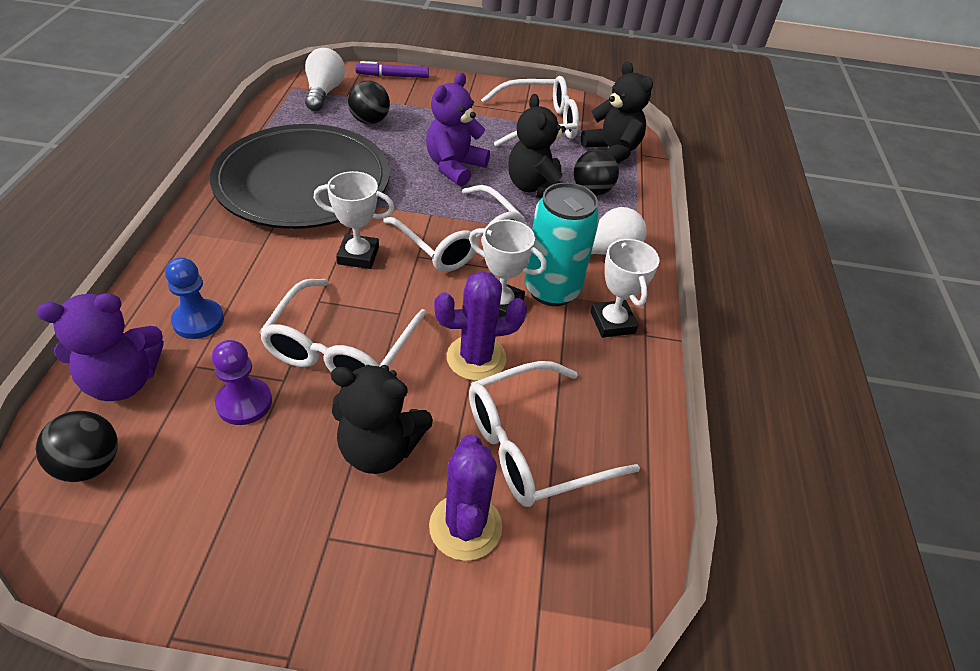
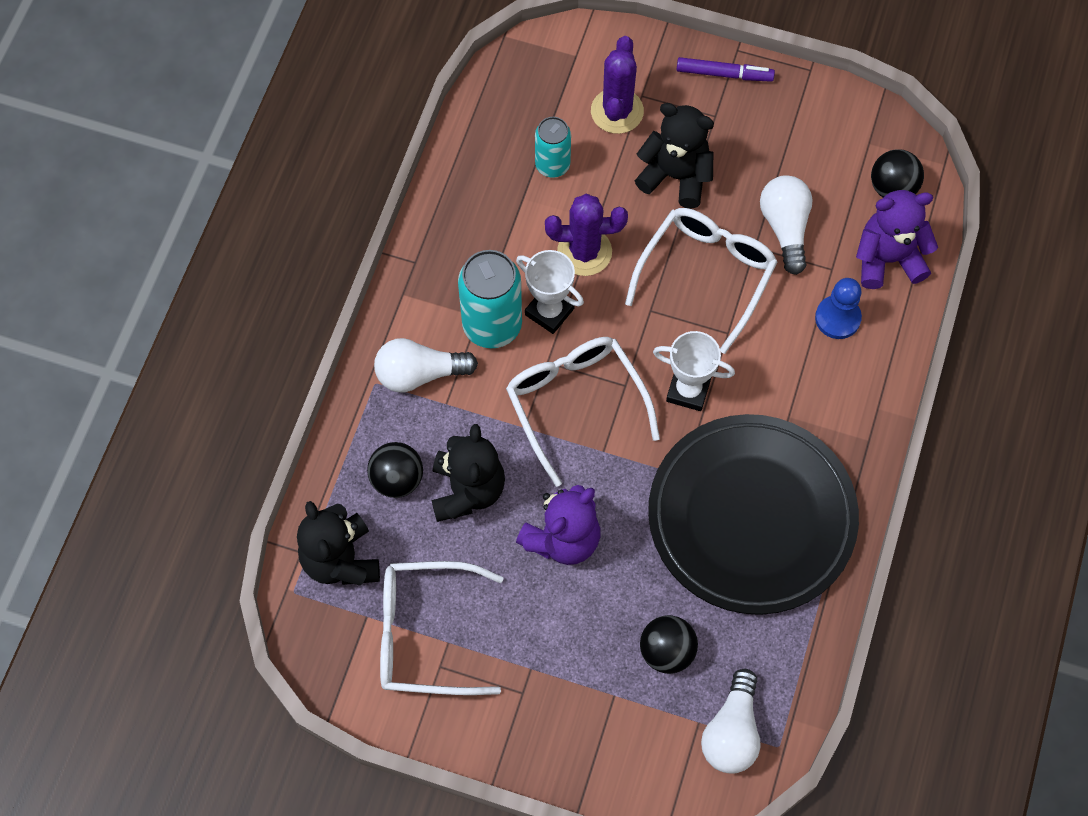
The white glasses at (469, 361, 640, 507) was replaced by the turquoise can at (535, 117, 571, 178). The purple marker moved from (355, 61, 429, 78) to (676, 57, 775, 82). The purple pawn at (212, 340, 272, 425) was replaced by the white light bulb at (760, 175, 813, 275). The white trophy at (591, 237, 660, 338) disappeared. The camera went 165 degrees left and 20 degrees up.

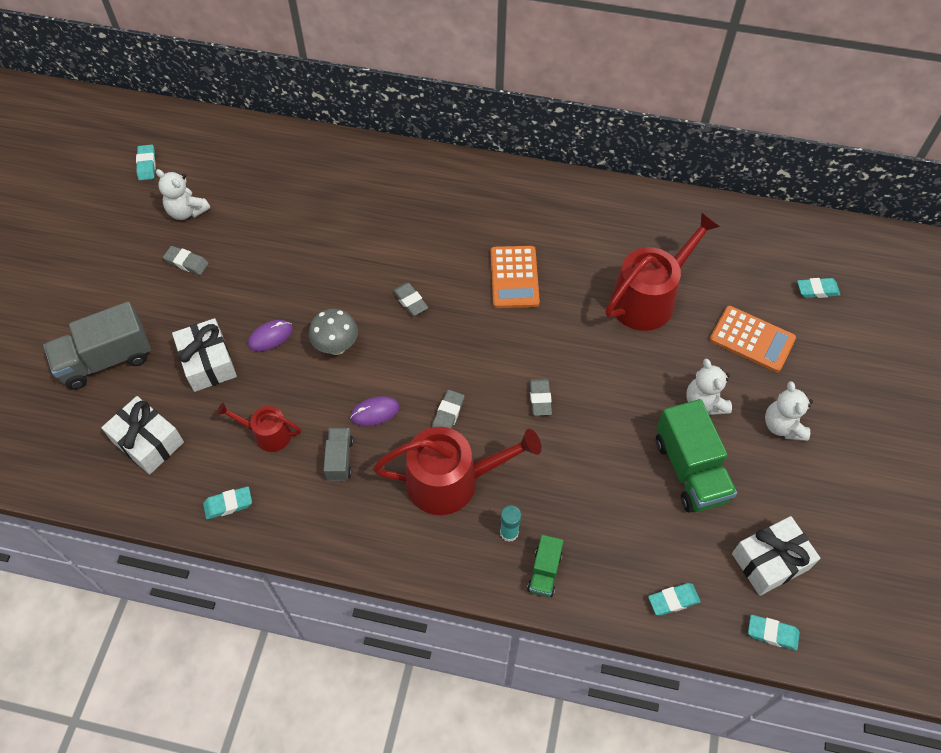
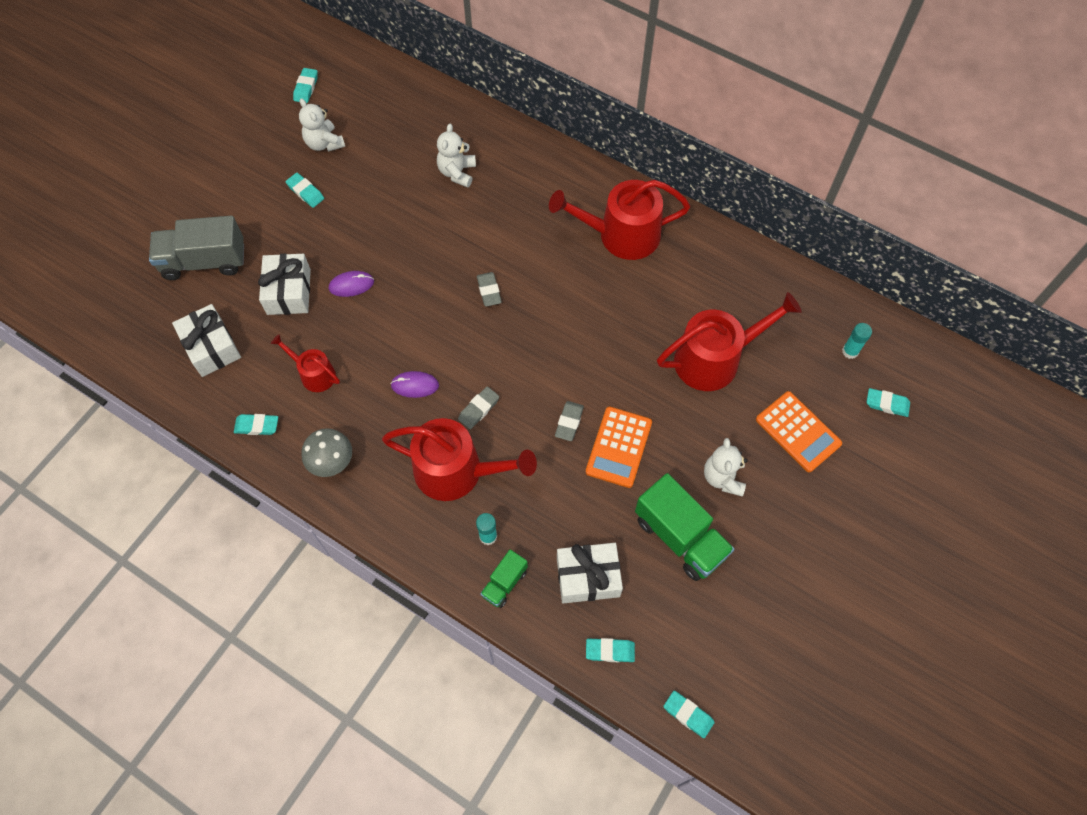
The grey eraser at (163, 246, 209, 275) became the turquoise eraser at (286, 173, 324, 208). The grey mushroom moved from (309, 309, 358, 355) to (302, 428, 352, 477). The white teddy bear moved from (765, 381, 813, 441) to (437, 123, 476, 188). The red watering can at (549, 180, 690, 260) appeared. The white gift moved from (732, 516, 821, 596) to (557, 543, 623, 604). The orange calculator moved from (490, 246, 540, 308) to (586, 407, 652, 488). The green truck at (656, 399, 737, 513) turned 45 degrees counterclockwise. The turquoise glue stick at (842, 323, 872, 359) appeared. The grey truck at (324, 428, 353, 481) disappeared. The camera went 20 degrees right and 5 degrees up.

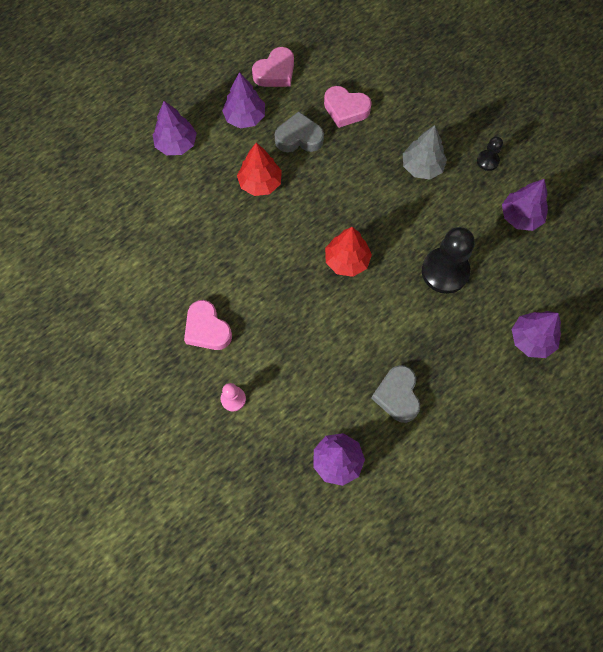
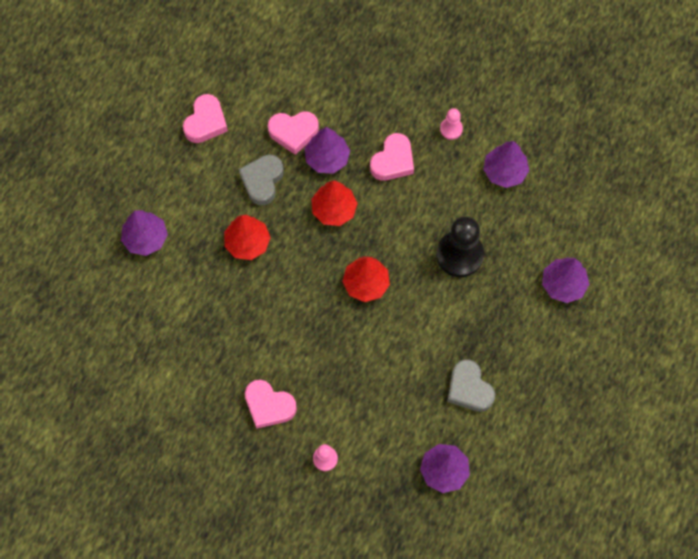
The grey heart at (275, 111, 324, 152) turned 45 degrees counterclockwise. The purple tree moved from (222, 72, 265, 129) to (305, 127, 350, 174). The red tree at (311, 180, 358, 226) appeared. The grey tree at (403, 125, 447, 180) was replaced by the pink heart at (370, 133, 414, 181). The black pawn at (477, 137, 503, 171) became the pink pawn at (440, 108, 463, 140). The camera went 25 degrees left and 0 degrees up.

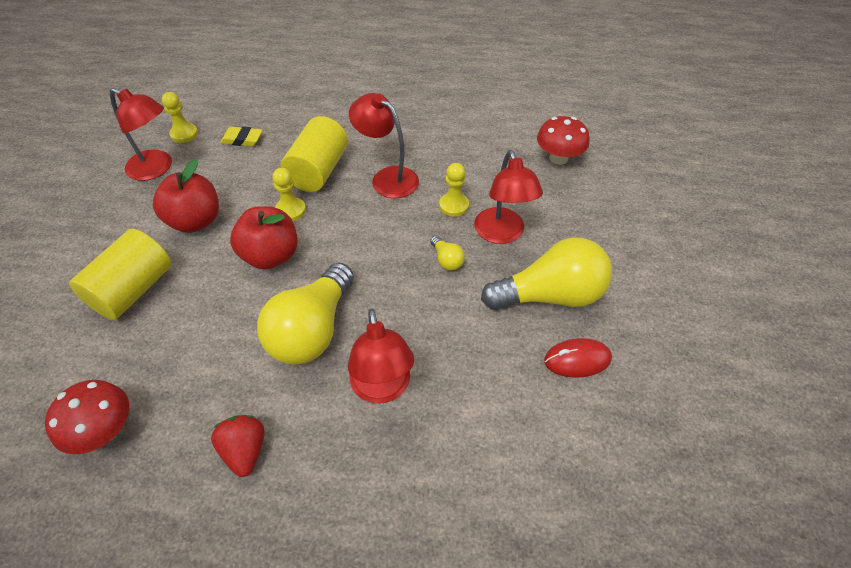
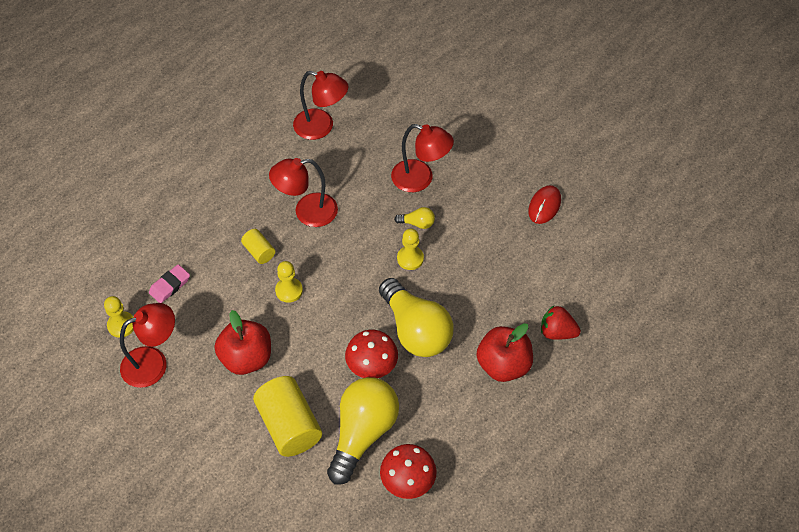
The yellow eraser at (220, 127, 263, 146) became the pink eraser at (149, 264, 190, 303). The yellow cylinder at (281, 116, 348, 192) changed to 0.51 times the size. The red lamp moved from (348, 309, 414, 404) to (293, 71, 349, 140). The yellow light bulb moved from (481, 237, 612, 310) to (327, 377, 399, 485). The red mushroom moved from (537, 116, 590, 165) to (345, 330, 398, 378). The yellow pawn moved from (439, 163, 469, 217) to (397, 229, 424, 270). The red apple moved from (230, 206, 298, 270) to (477, 323, 533, 382). The red strawberry moved from (211, 415, 265, 477) to (541, 306, 581, 340). The camera went 55 degrees left and 5 degrees up.

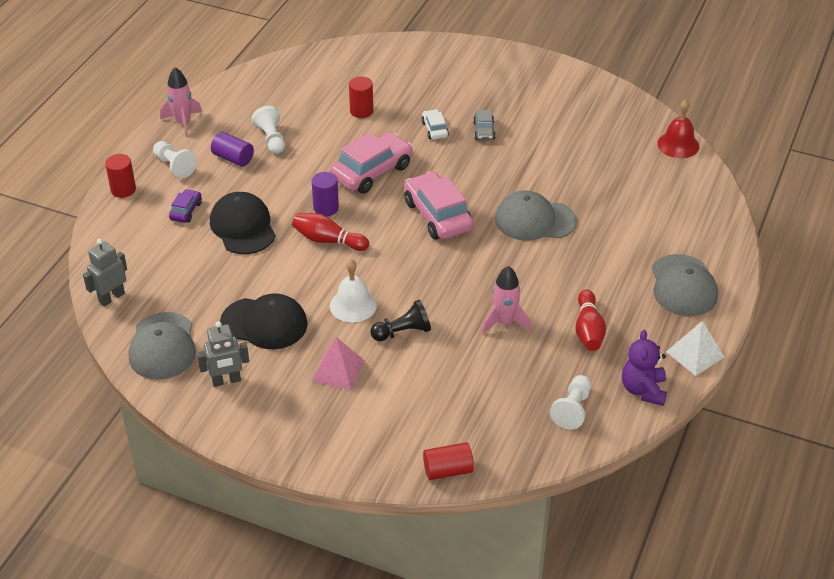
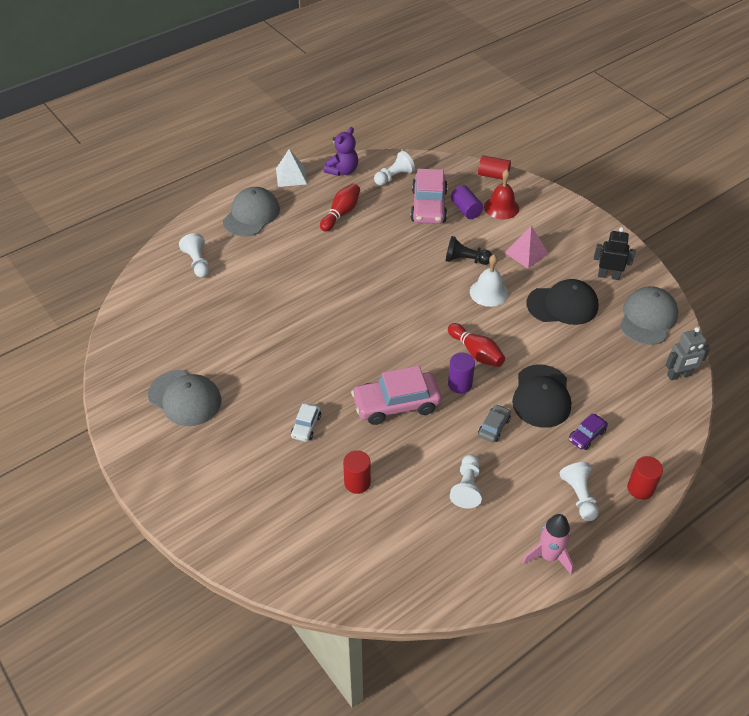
The grey cap moved from (495, 190, 577, 241) to (148, 370, 222, 426). The white pawn at (179, 233, 210, 278) appeared. The pink car moved from (404, 171, 474, 240) to (410, 169, 448, 224). The purple cylinder moved from (211, 132, 254, 167) to (451, 185, 483, 219). The grey car moved from (473, 110, 496, 140) to (478, 404, 511, 442). The red bell moved from (657, 100, 699, 158) to (484, 170, 519, 219). The black cap at (220, 293, 308, 349) turned 135 degrees clockwise. The grey robot at (197, 321, 249, 387) became the black robot at (594, 227, 636, 280). The pink rocket at (482, 266, 531, 334) disappeared. The camera went 150 degrees left and 5 degrees up.

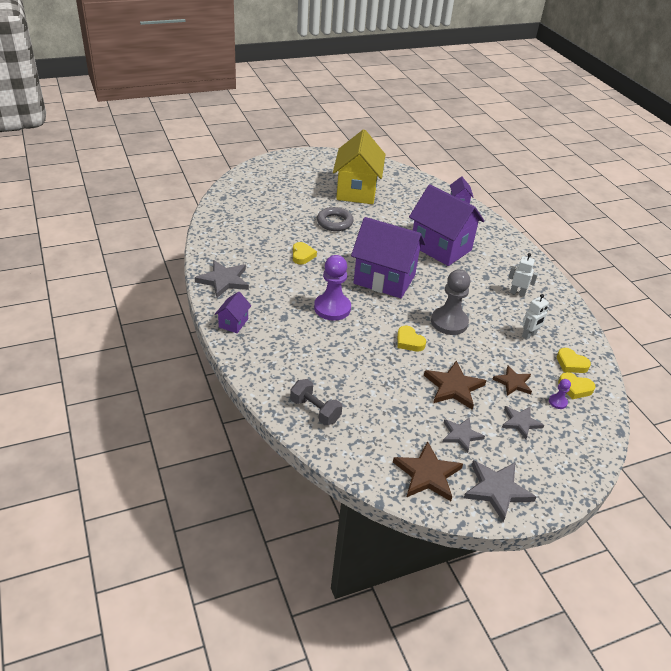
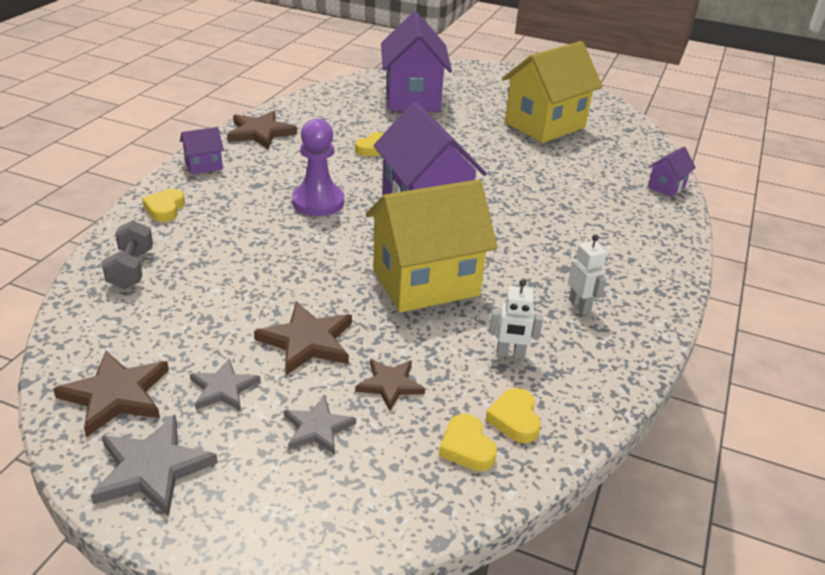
The yellow heart moved from (397, 326, 426, 351) to (142, 189, 185, 222). The grey star at (195, 260, 249, 298) became the brown star at (227, 111, 297, 150). The grey pawn at (431, 269, 471, 335) was replaced by the yellow house at (366, 179, 498, 312). The purple house moved from (409, 184, 484, 266) to (381, 12, 452, 112). The grey ring at (317, 207, 354, 231) disappeared. The purple pawn at (549, 379, 571, 409) disappeared. The camera went 45 degrees right and 5 degrees down.

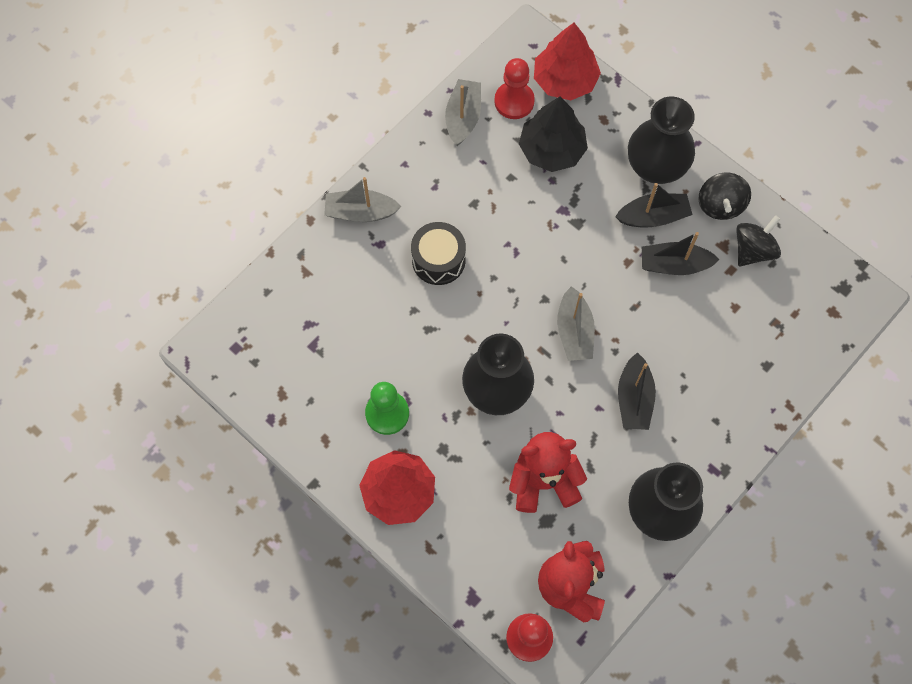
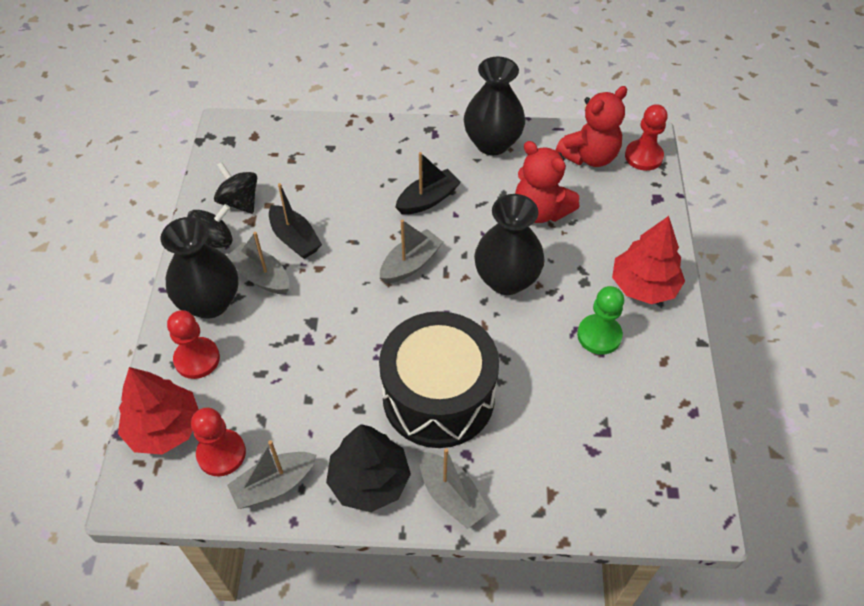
The red pawn at (167, 310, 220, 379) appeared. The black spinning top at (736, 215, 781, 266) turned 45 degrees clockwise. The black boat at (615, 183, 693, 228) became the grey boat at (227, 232, 289, 294). The black tree moved from (519, 96, 588, 172) to (326, 424, 411, 512). The black drum at (411, 222, 466, 285) changed to 1.90 times the size. The camera went 130 degrees left and 15 degrees down.

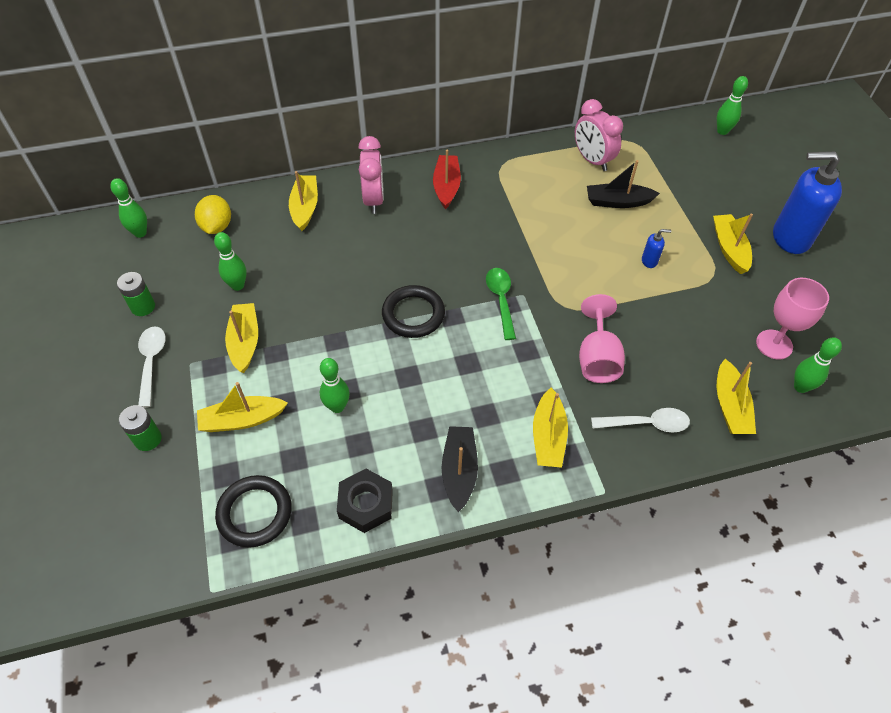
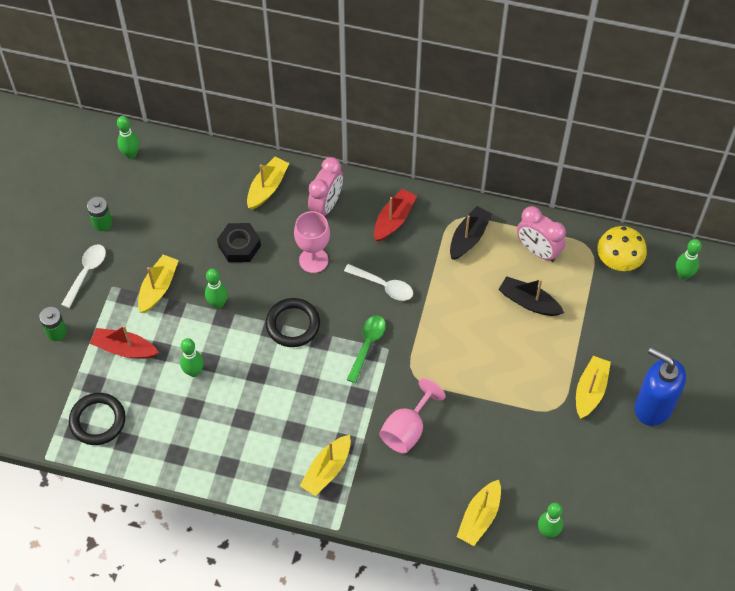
The yellow boat at (197, 382, 288, 432) became the red boat at (90, 326, 159, 359). The green bowling pin moved from (214, 232, 247, 291) to (205, 268, 228, 309). The black nut moved from (337, 469, 393, 533) to (217, 223, 261, 262). The pink goblet moved from (756, 278, 829, 360) to (294, 211, 330, 273). The white spoon moved from (591, 408, 690, 432) to (344, 264, 413, 301). The black boat moved from (442, 426, 478, 512) to (450, 206, 492, 260). The pink clock at (575, 99, 623, 171) turned 45 degrees counterclockwise. The yellow mushroom at (597, 226, 647, 271) appeared. The yellow lemon at (195, 195, 231, 234) disappeared. The blue soap dispenser at (642, 229, 671, 268) disappeared. The camera went 30 degrees right and 5 degrees up.

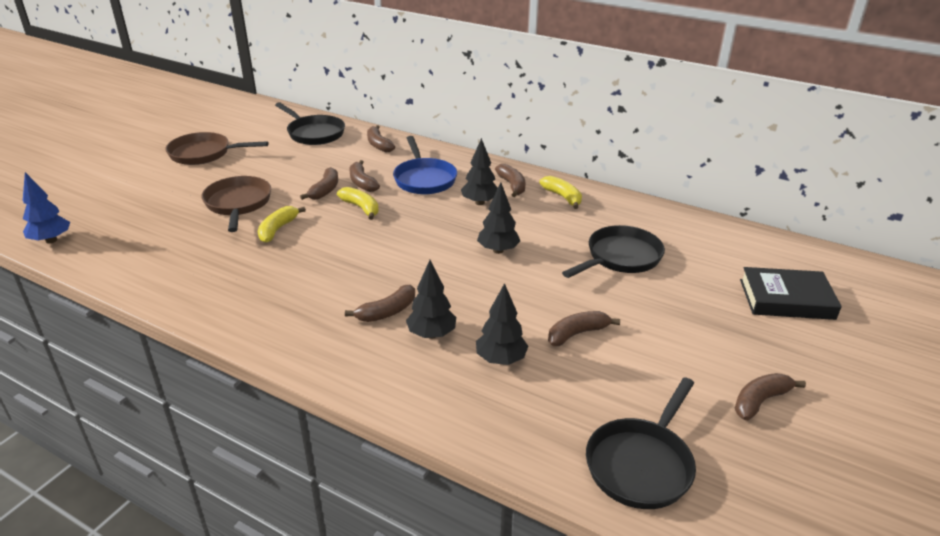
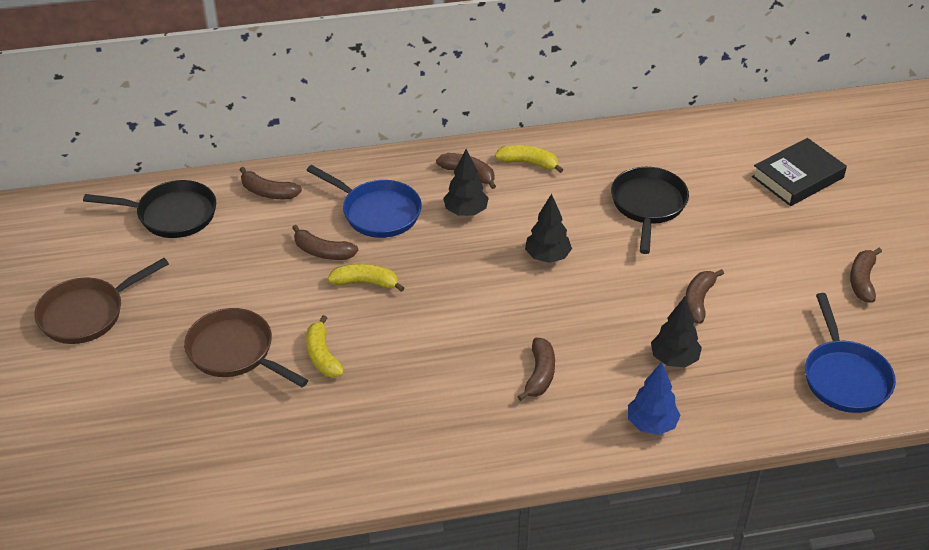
The blue tree moved from (23, 172, 70, 243) to (628, 362, 681, 435). The black pan at (586, 377, 696, 509) became the blue pan at (805, 293, 896, 413). The brown banana at (300, 167, 338, 200) disappeared. The black tree at (406, 260, 456, 339) disappeared. The camera went 40 degrees left and 10 degrees up.

